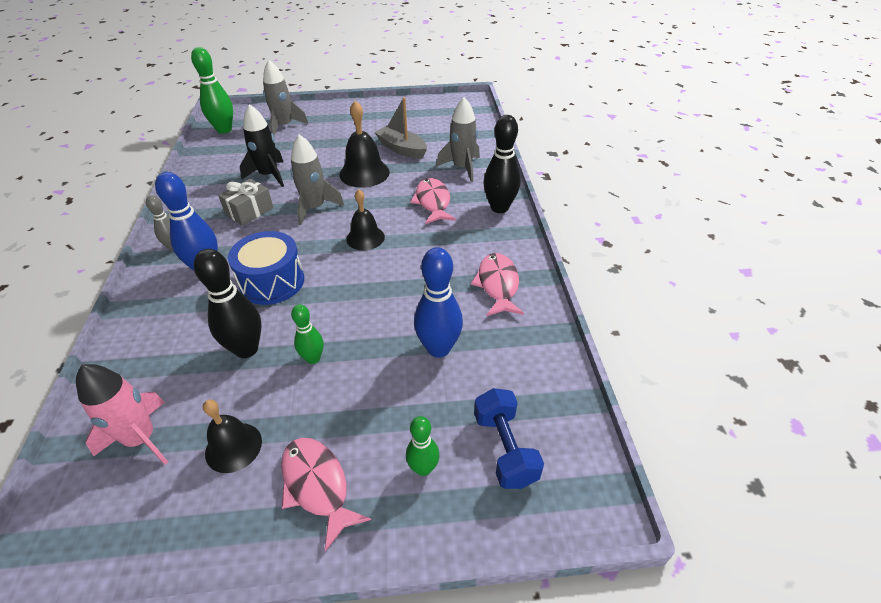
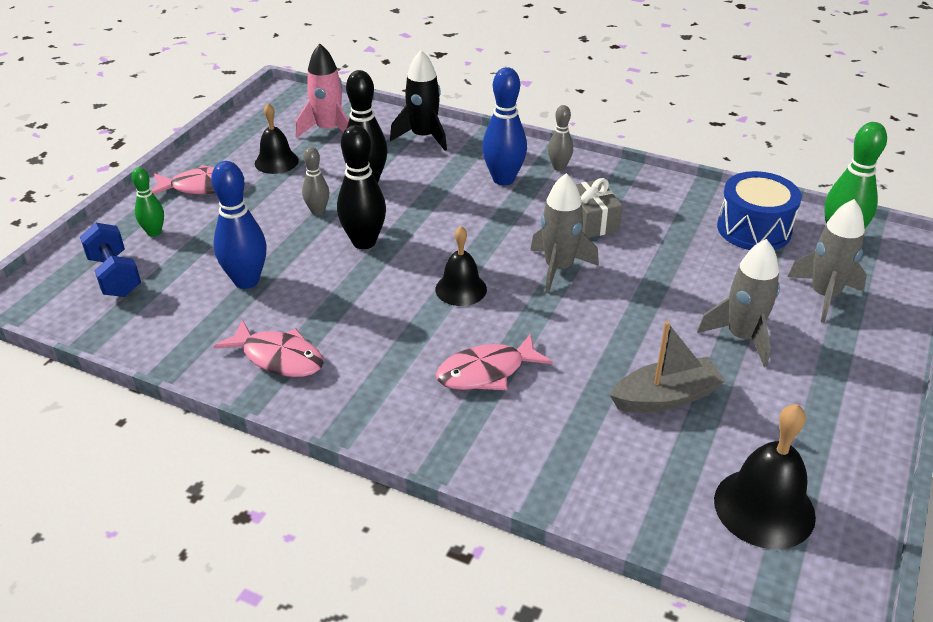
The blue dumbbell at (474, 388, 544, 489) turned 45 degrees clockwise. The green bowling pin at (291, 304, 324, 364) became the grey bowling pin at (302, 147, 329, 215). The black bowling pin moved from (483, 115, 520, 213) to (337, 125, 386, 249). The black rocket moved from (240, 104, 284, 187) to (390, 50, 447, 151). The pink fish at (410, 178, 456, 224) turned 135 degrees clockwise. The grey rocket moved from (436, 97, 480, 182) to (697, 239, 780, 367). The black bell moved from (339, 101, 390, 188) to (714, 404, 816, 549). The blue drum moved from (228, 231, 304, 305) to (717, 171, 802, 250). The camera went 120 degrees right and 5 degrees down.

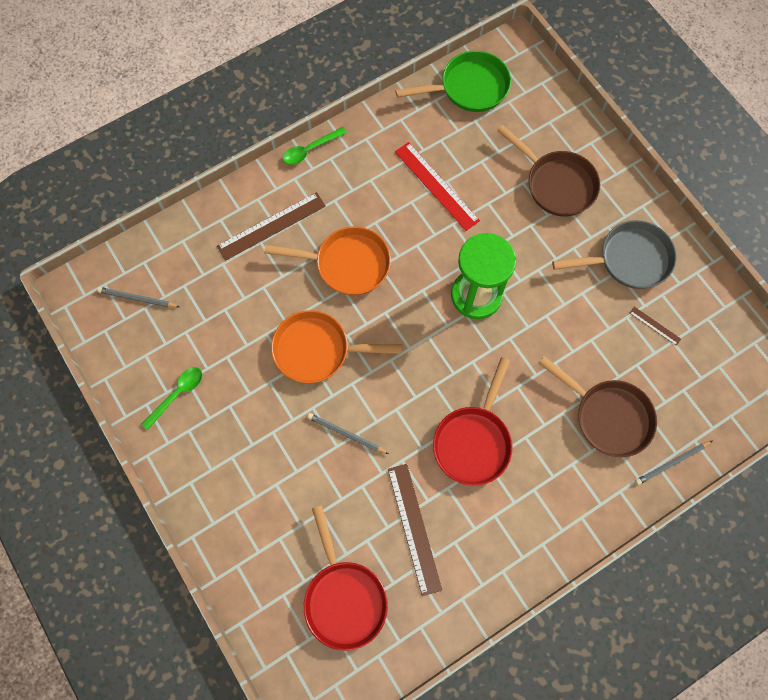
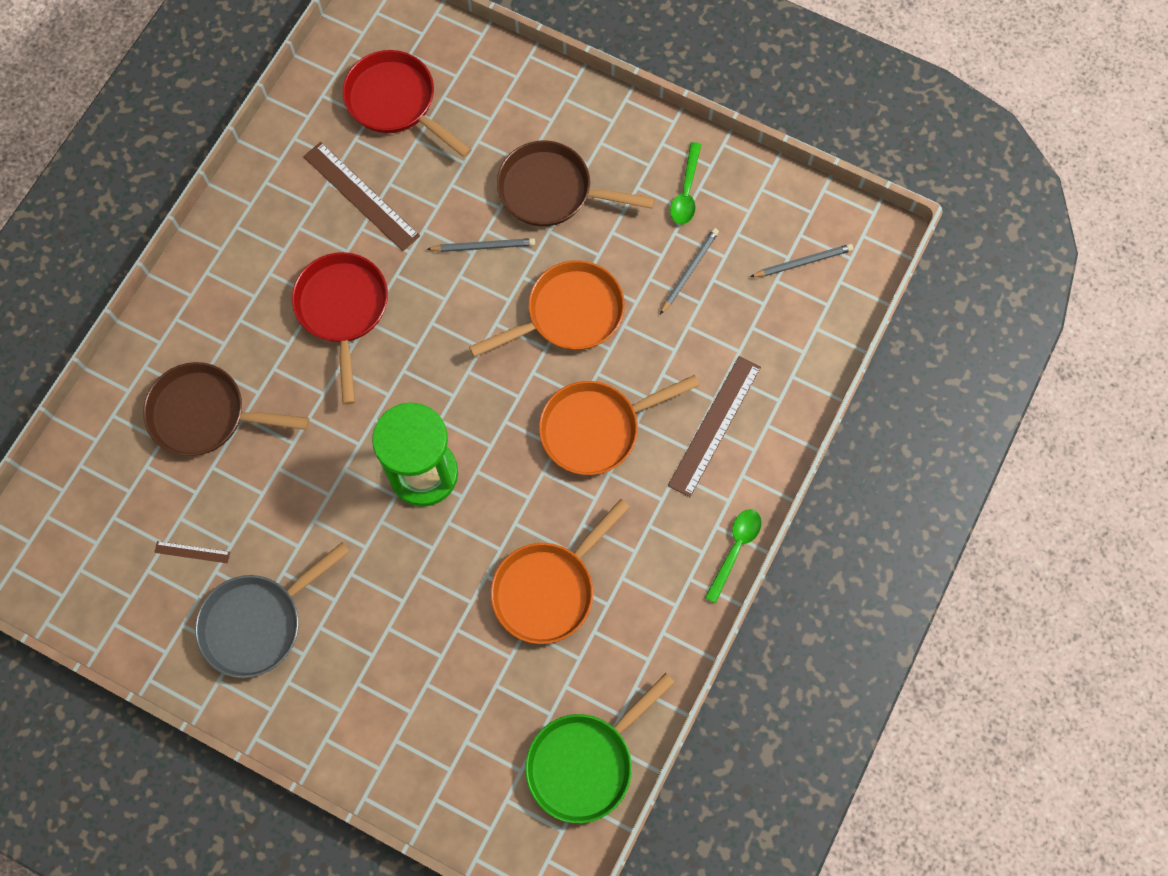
The red ruler at (395, 142, 480, 231) was replaced by the orange pan at (491, 499, 630, 644). The brown pan moved from (497, 125, 600, 216) to (497, 140, 655, 227). The grey pencil moved from (635, 441, 712, 485) to (660, 228, 719, 315). The camera went 150 degrees right and 0 degrees up.

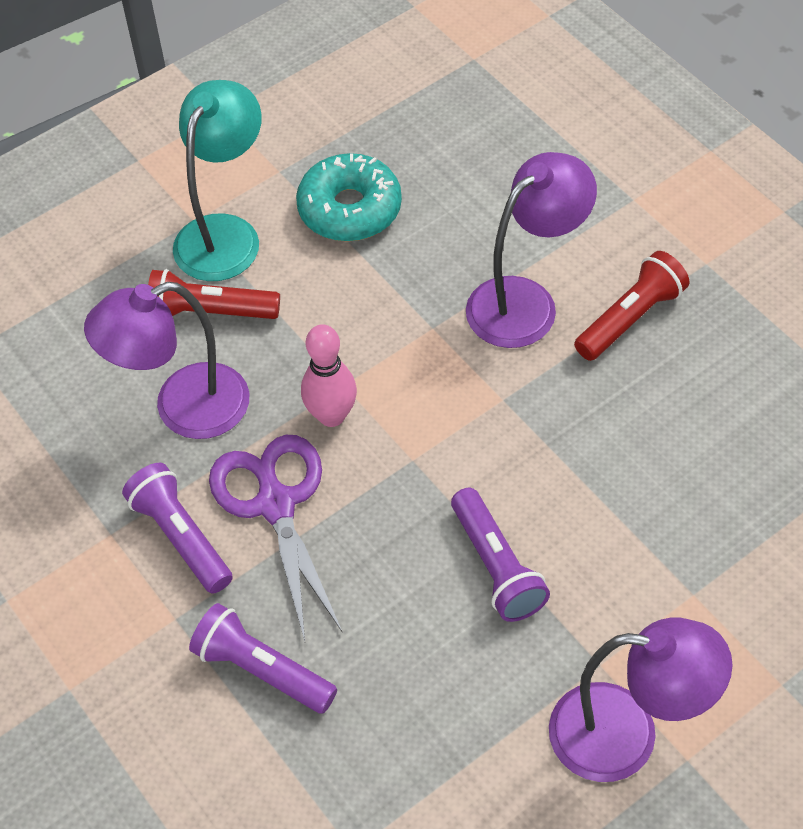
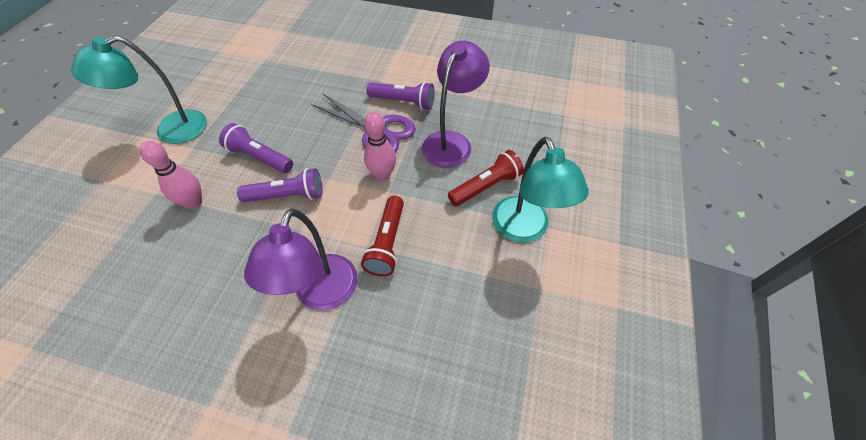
The purple lamp at (549, 618, 733, 782) became the turquoise lamp at (71, 35, 207, 144). The pink bowling pin at (139, 141, 202, 209) appeared. The purple flashlight moved from (189, 603, 337, 714) to (237, 168, 323, 202). The red flashlight moved from (574, 251, 689, 361) to (361, 196, 404, 276). The turquoise donut at (296, 153, 402, 242) disappeared. The camera went 140 degrees right and 0 degrees up.

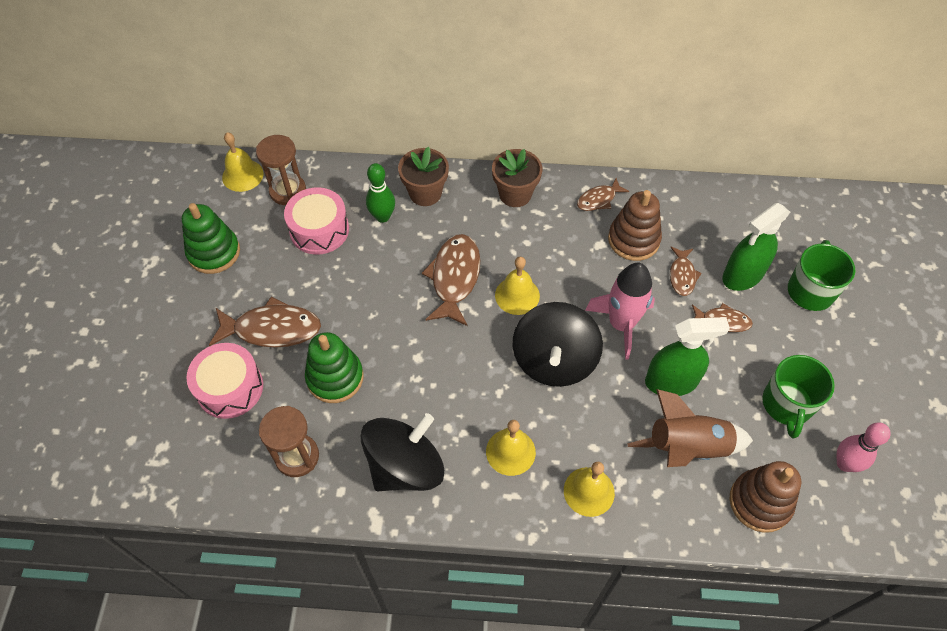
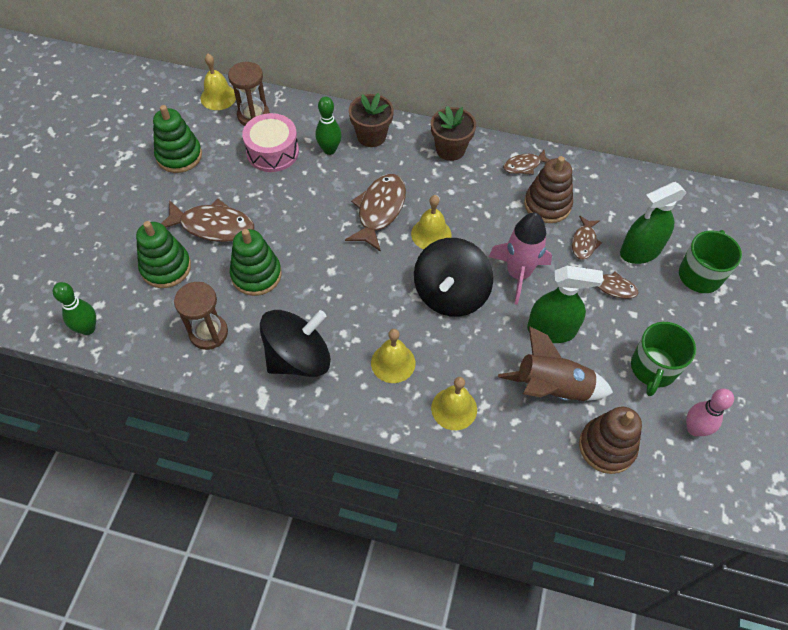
The green bowling pin at (53, 282, 96, 335) appeared. The pink drum at (187, 343, 263, 419) was replaced by the green stacking toy at (136, 221, 191, 288). The camera went 10 degrees right and 0 degrees up.

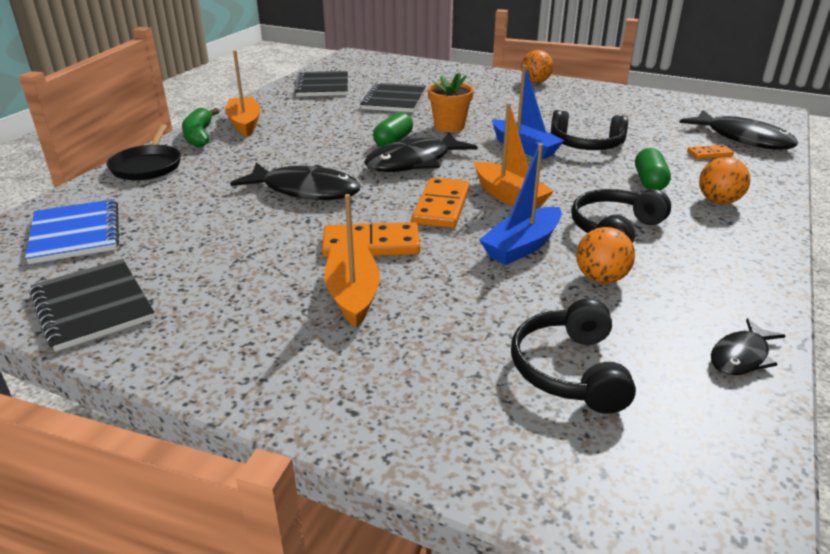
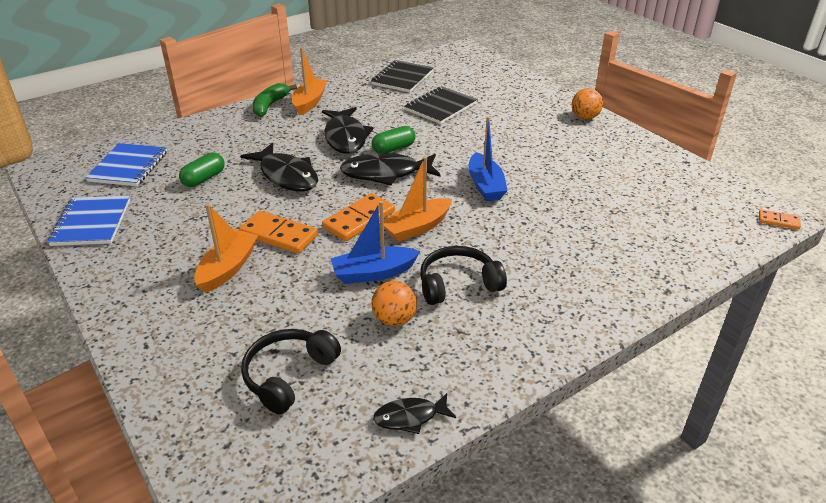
The black notebook at (29, 259, 155, 352) became the blue notebook at (47, 196, 130, 246). The green capsule moved from (635, 148, 671, 190) to (179, 152, 224, 187). The black fish moved from (679, 110, 798, 150) to (322, 107, 373, 154). The orange boat at (475, 103, 554, 209) turned 60 degrees clockwise. The orange domino moved from (687, 145, 734, 159) to (759, 209, 801, 230). The black pan at (106, 124, 181, 181) disappeared. The orange flower pot at (428, 72, 474, 132) disappeared. The black headphones at (551, 110, 628, 150) disappeared. The orange ball at (699, 157, 751, 204) disappeared. The camera went 30 degrees right and 5 degrees up.

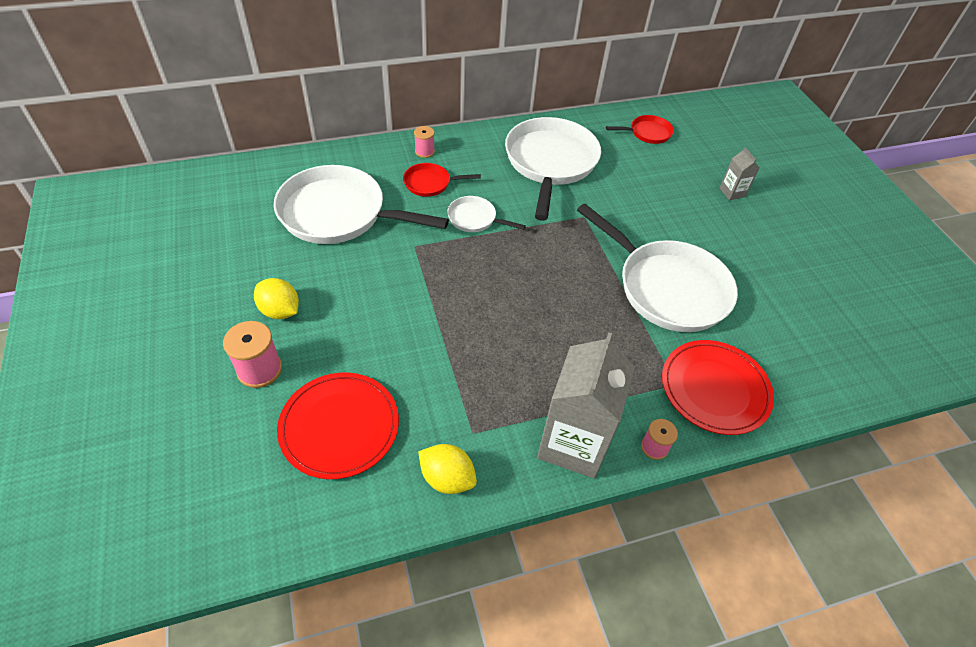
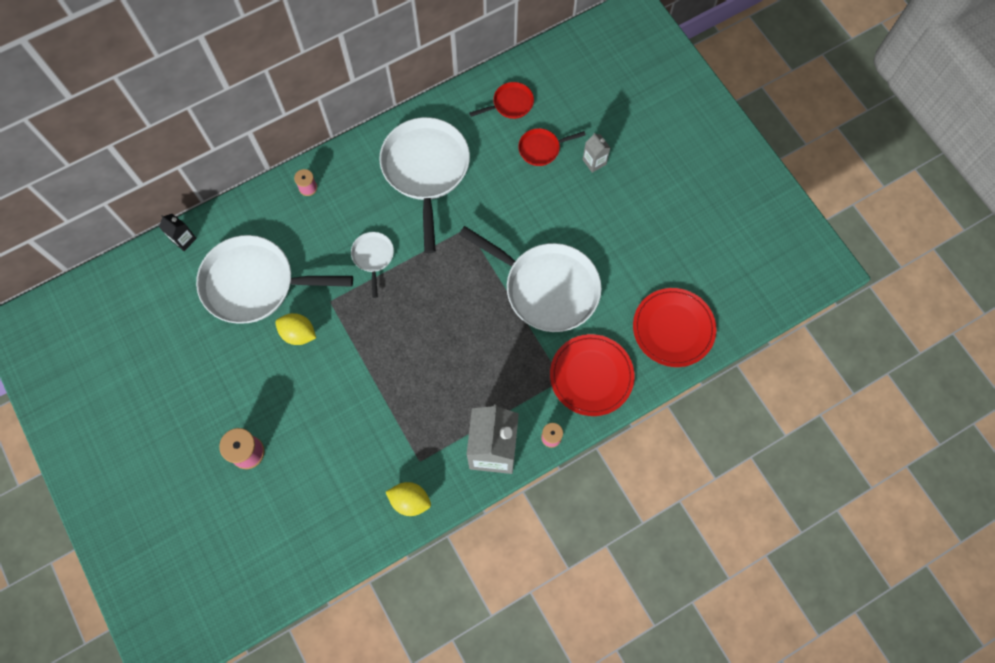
The black carton at (159, 214, 197, 251) appeared. The yellow lemon moved from (254, 278, 299, 319) to (275, 313, 316, 345). The white pan at (447, 196, 526, 232) turned 75 degrees clockwise. The red pan moved from (403, 163, 481, 197) to (518, 128, 586, 166). The red plate moved from (277, 373, 399, 479) to (633, 288, 716, 367). The camera went 10 degrees left and 20 degrees up.

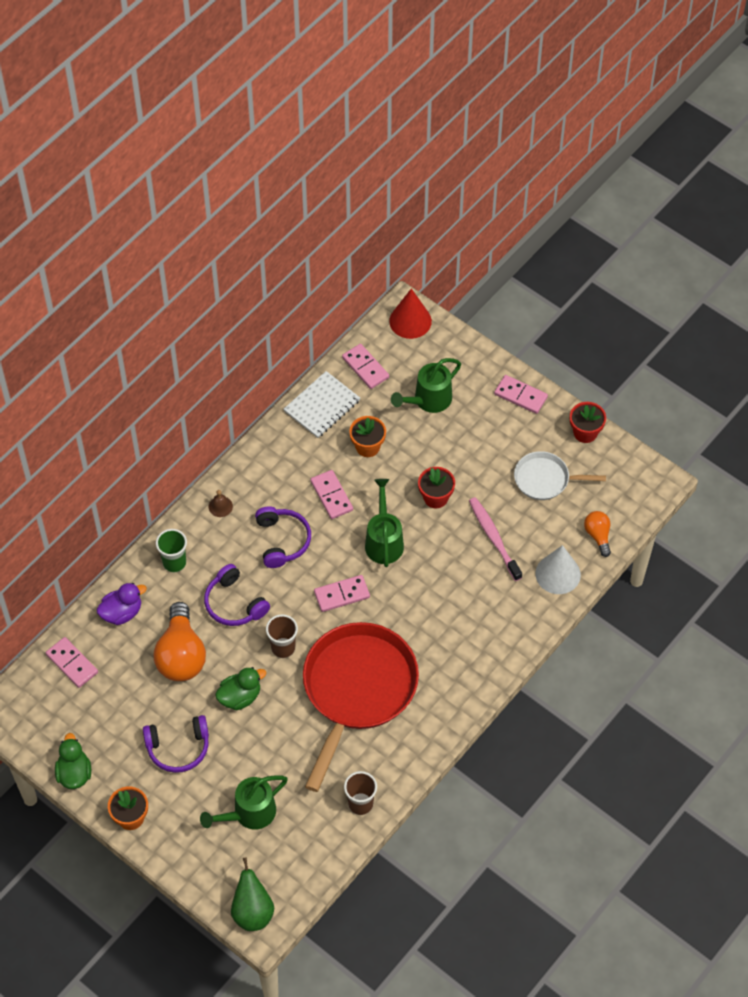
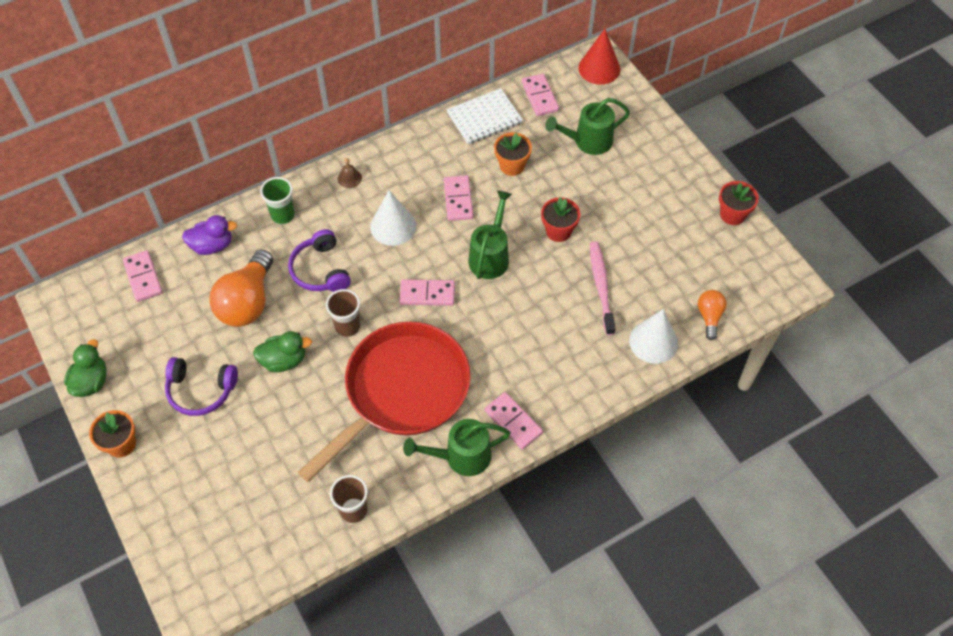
The purple headphones at (255, 506, 311, 568) was replaced by the white cone at (370, 190, 416, 246). The green watering can moved from (200, 775, 288, 830) to (403, 419, 511, 476). The pink domino moved from (494, 375, 548, 414) to (485, 392, 543, 449). The green pear at (231, 857, 274, 931) disappeared. The white pan at (514, 451, 606, 500) disappeared. The camera went 20 degrees right and 0 degrees up.

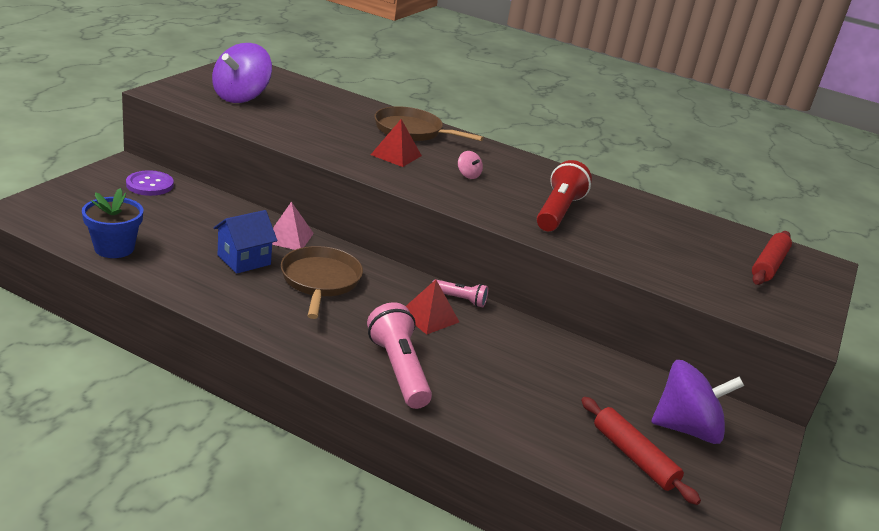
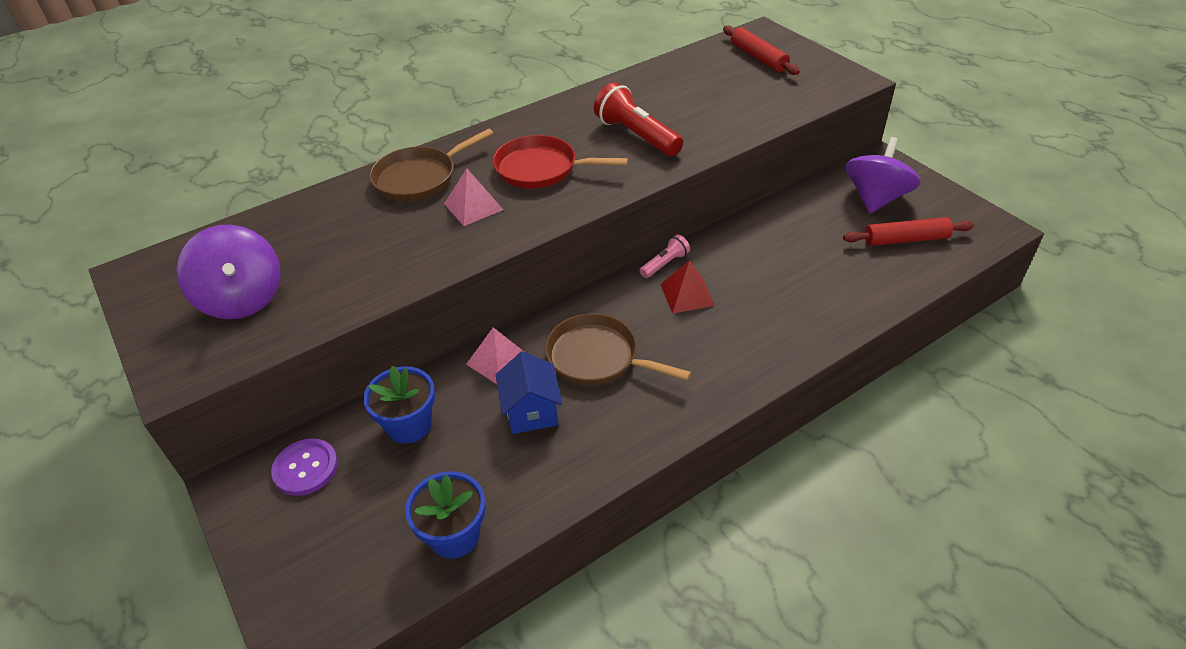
The blue flower pot at (363, 365, 435, 444) appeared. The red pyramid at (371, 119, 422, 167) became the pink pyramid at (444, 169, 503, 226). The pink spinning top at (458, 151, 483, 179) was replaced by the red pan at (493, 135, 628, 189). The pink flashlight at (367, 302, 432, 409) disappeared. The camera went 55 degrees left and 15 degrees up.

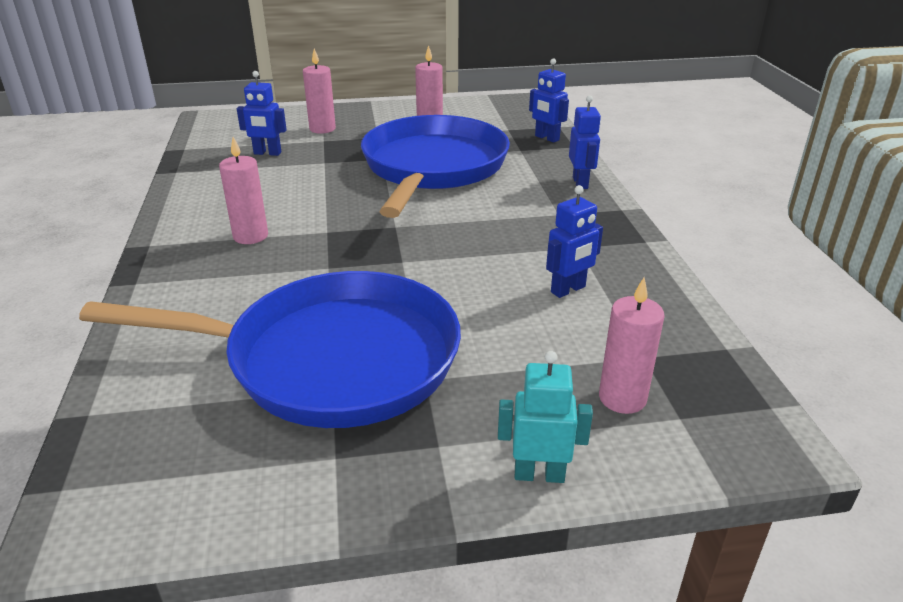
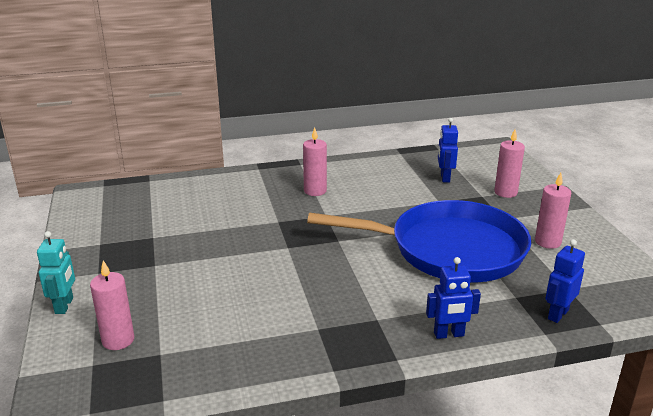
The blue pan at (79, 271, 461, 428) disappeared. The blue robot at (546, 185, 603, 298) disappeared. The camera went 85 degrees right and 5 degrees down.

